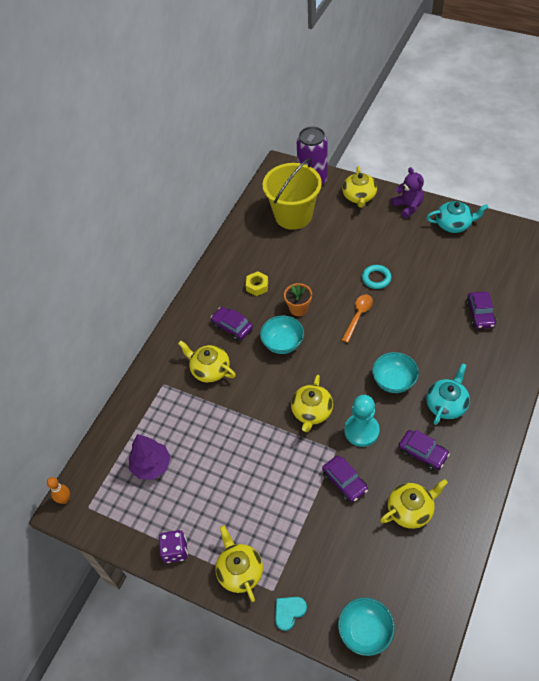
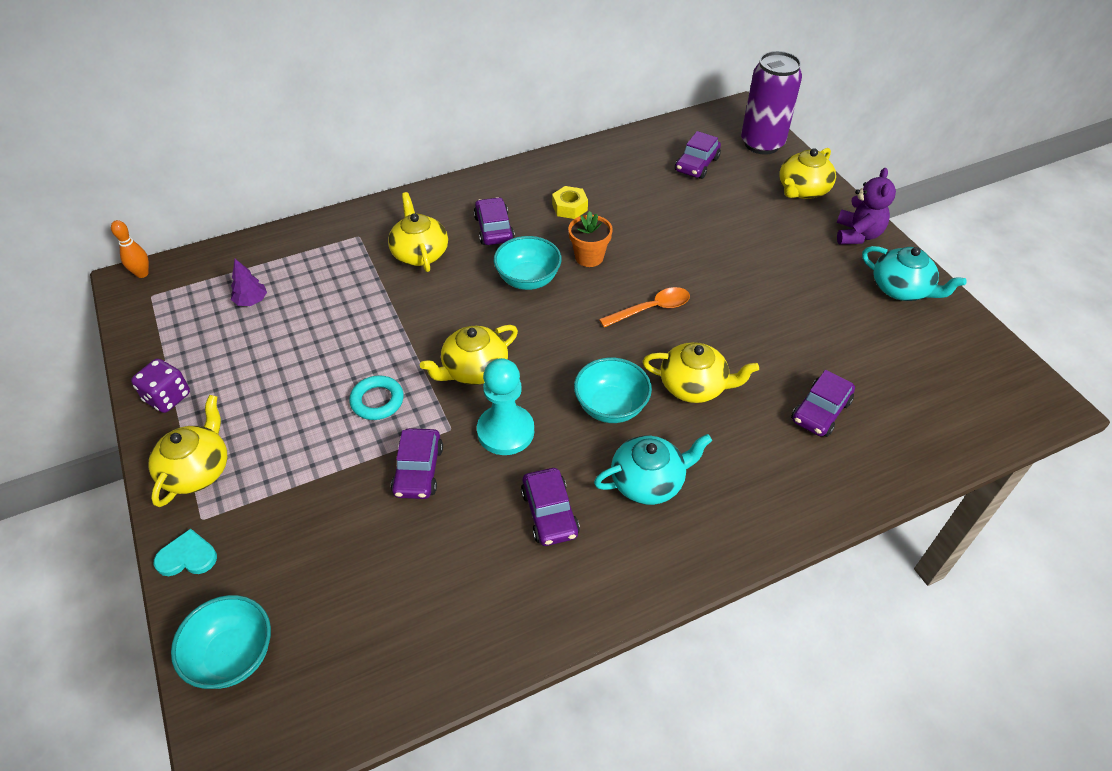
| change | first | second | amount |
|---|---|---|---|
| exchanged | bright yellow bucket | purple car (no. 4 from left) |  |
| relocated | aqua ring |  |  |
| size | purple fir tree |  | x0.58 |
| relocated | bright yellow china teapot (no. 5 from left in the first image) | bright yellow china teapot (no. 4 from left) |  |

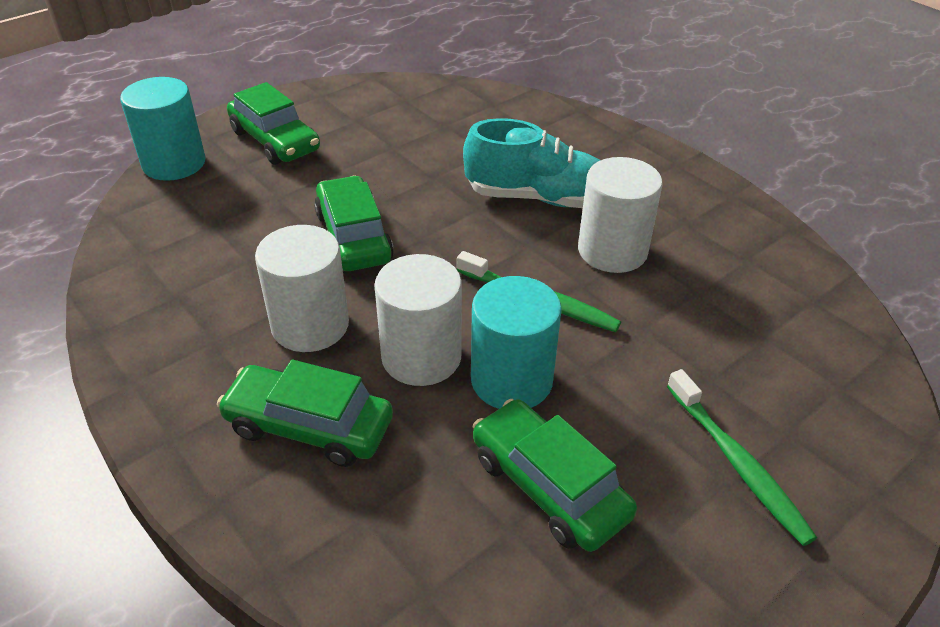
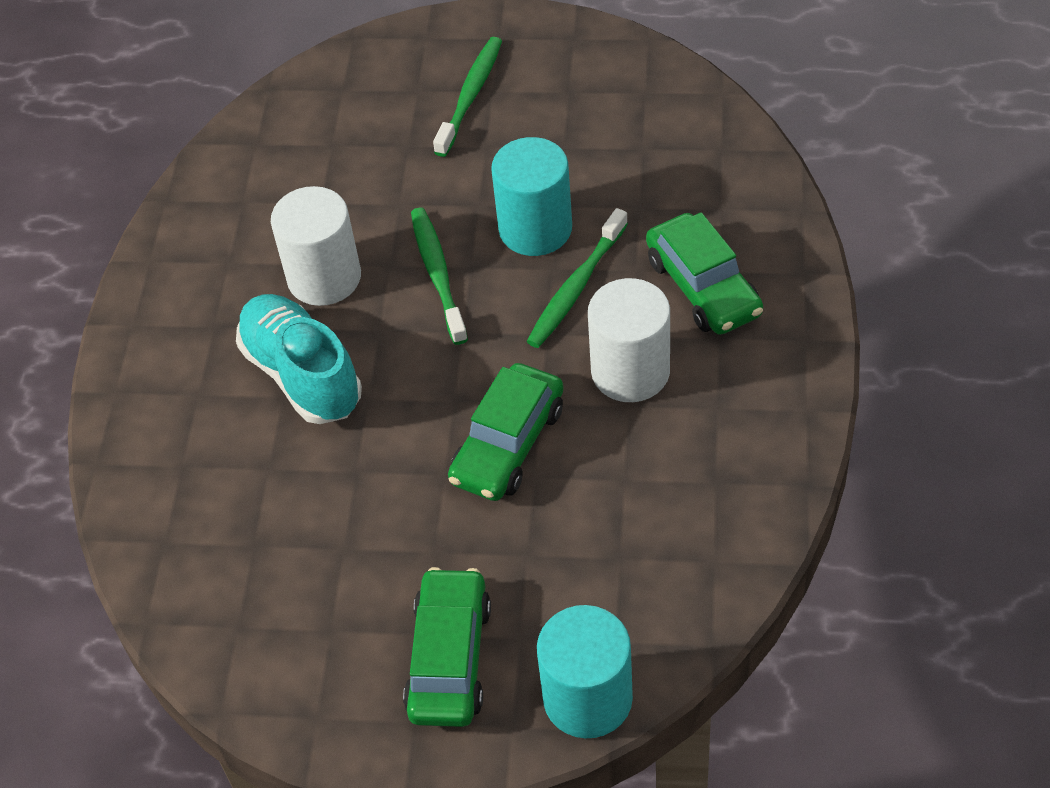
| change | first | second | amount |
|---|---|---|---|
| exchanged | snow-white cylinder (no. 2 from left) | leaf-green tooth brush (no. 3 from left) |  |
| missing | leaf-green car (no. 4 from left) |  |  |

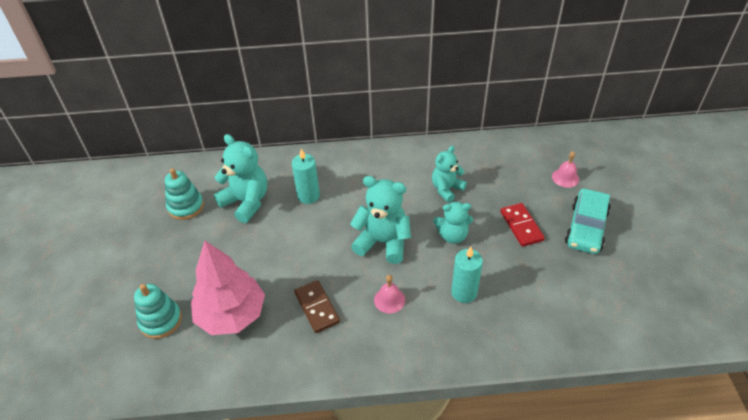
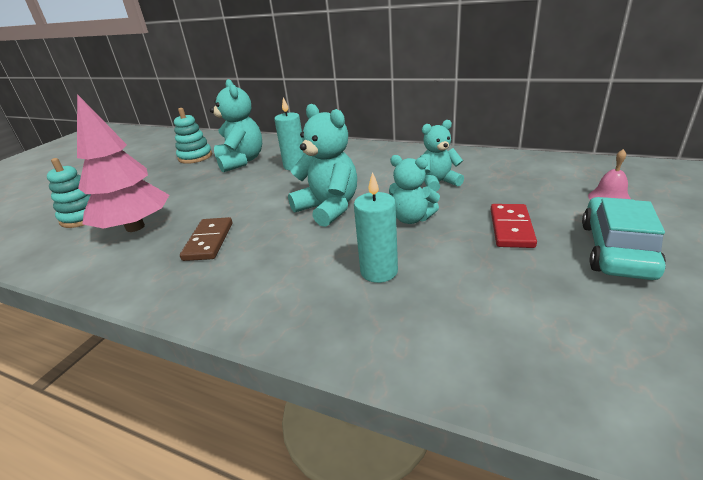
| change | first | second | amount |
|---|---|---|---|
| spun | aqua car |  | 150 degrees clockwise |
| missing | pink school bell (no. 1 from left) |  |  |

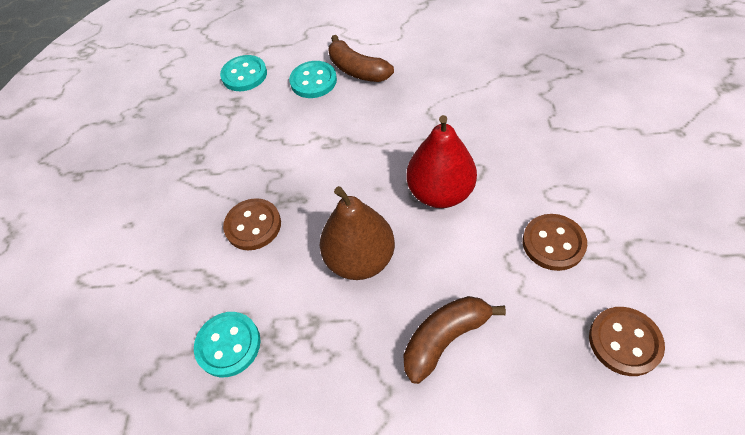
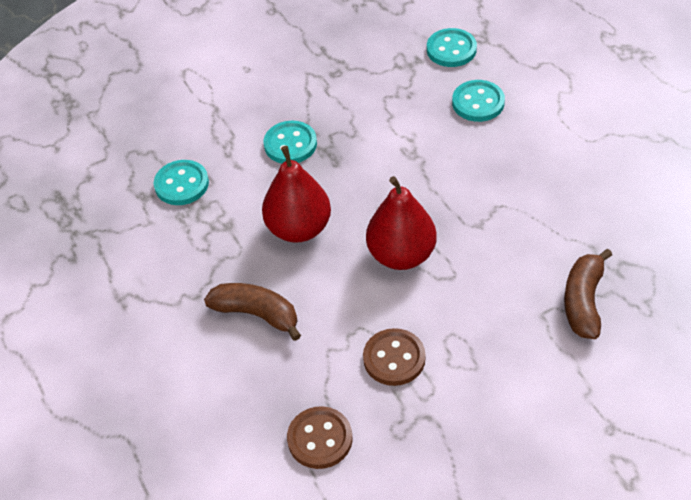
| change | first | second | amount |
|---|---|---|---|
| relocated | brown banana fruit (no. 1 from left in the first image) | brown banana fruit (no. 2 from left) |  |
| colour | brown pear fruit | scarlet pear fruit (no. 1 from left) |  |
| colour | brown button (no. 1 from left) | aqua button (no. 2 from left) |  |

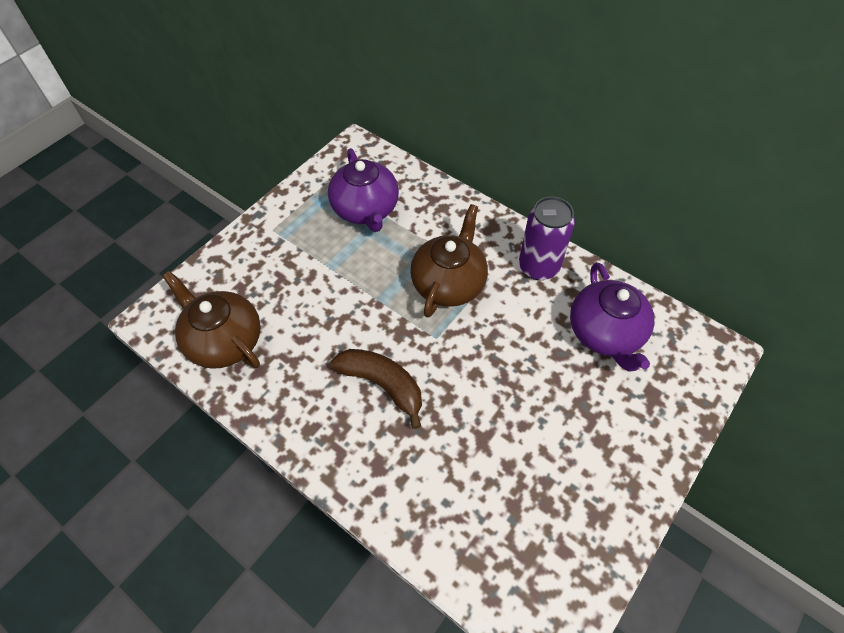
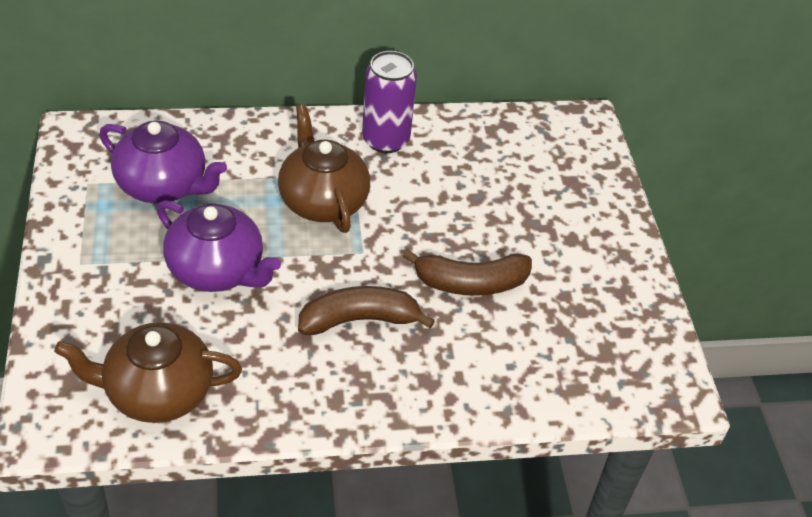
| change | first | second | amount |
|---|---|---|---|
| relocated | purple china teapot (no. 2 from left) |  |  |
| appeared |  | brown banana fruit (no. 2 from left) |  |

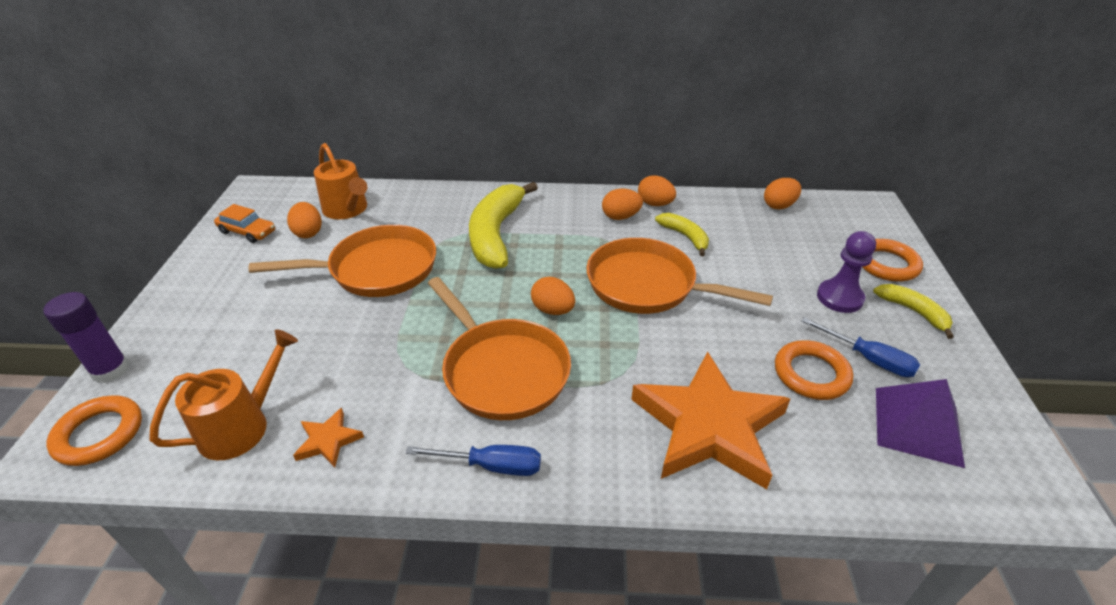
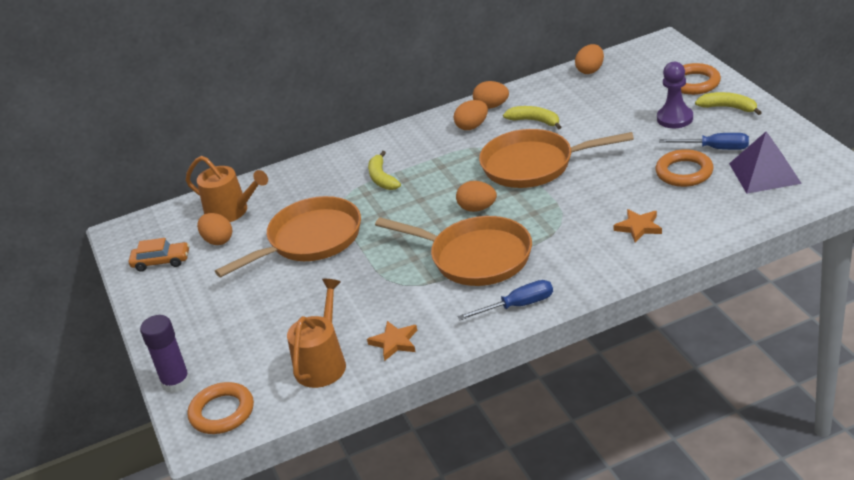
| change | first | second | amount |
|---|---|---|---|
| size | bright yellow banana fruit (no. 1 from left) |  | x0.52 |
| size | orange star shape (no. 2 from left) |  | x0.42 |

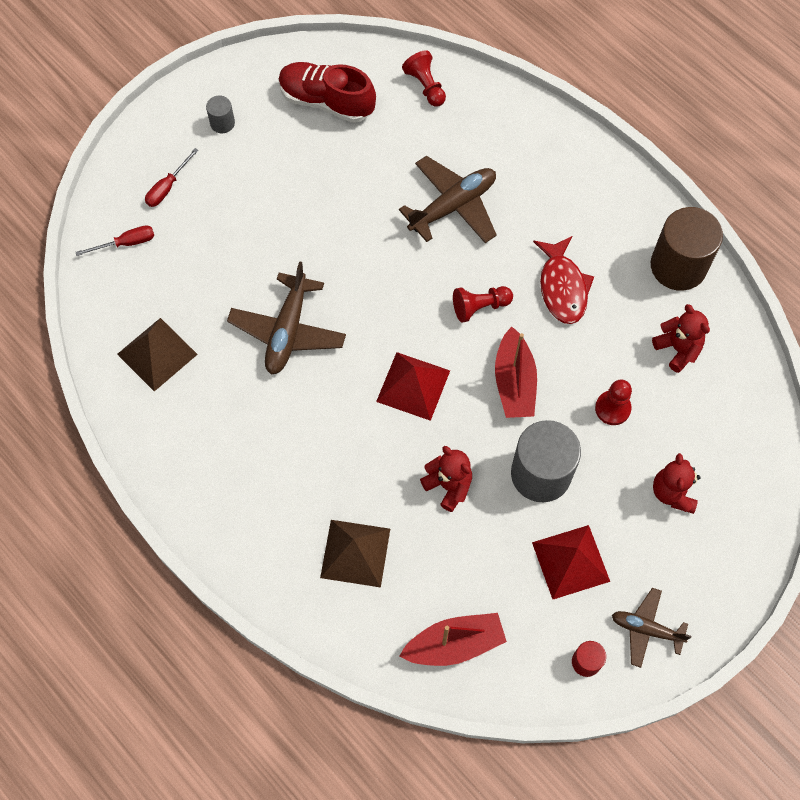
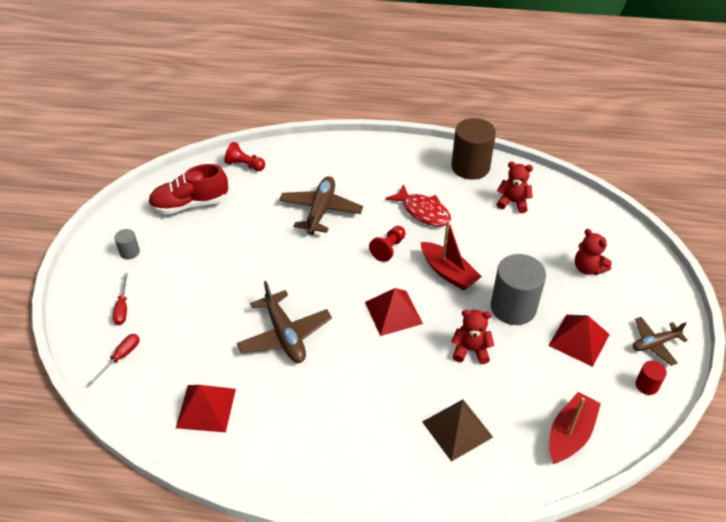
| change | first | second | amount |
|---|---|---|---|
| colour | brown solid pyramid (no. 1 from left) | scarlet solid pyramid (no. 1 from left) |  |
| missing | scarlet game pawn (no. 3 from left) |  |  |

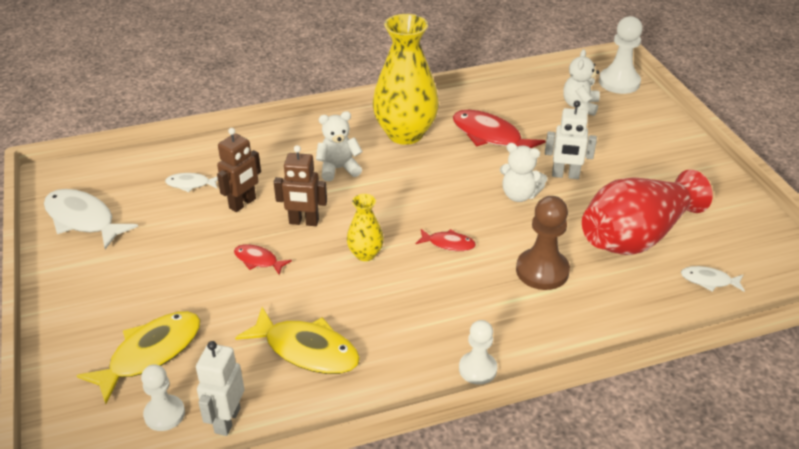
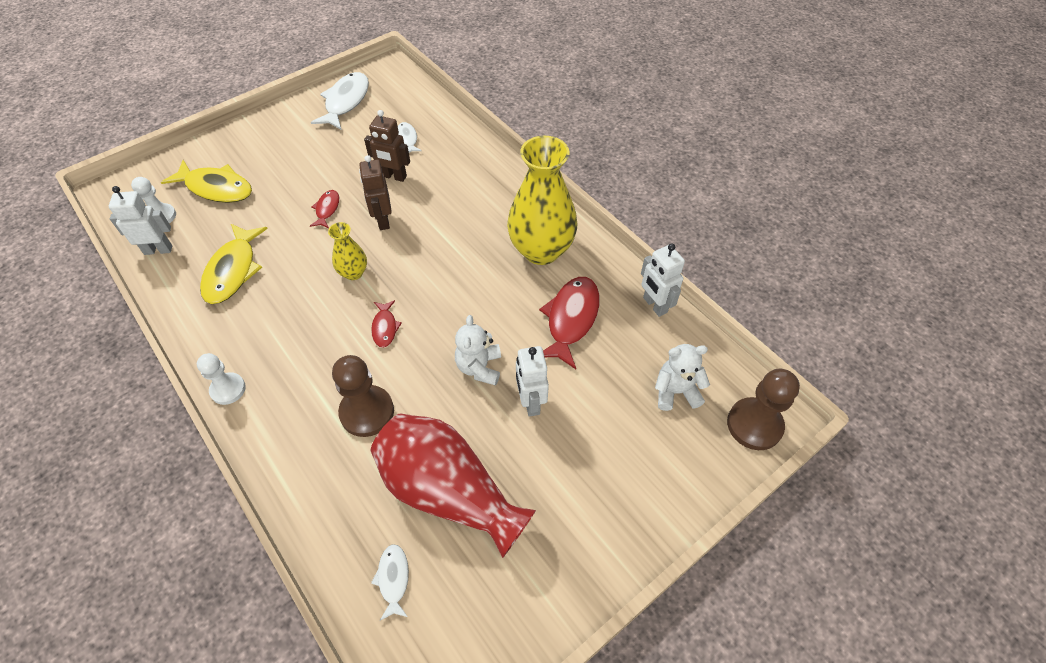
| change | first | second | amount |
|---|---|---|---|
| colour | snow-white game pawn (no. 3 from left) | brown game pawn (no. 2 from left) |  |
| missing | snow-white teddy (no. 1 from left) |  |  |
| appeared |  | snow-white robot figure (no. 3 from left) |  |

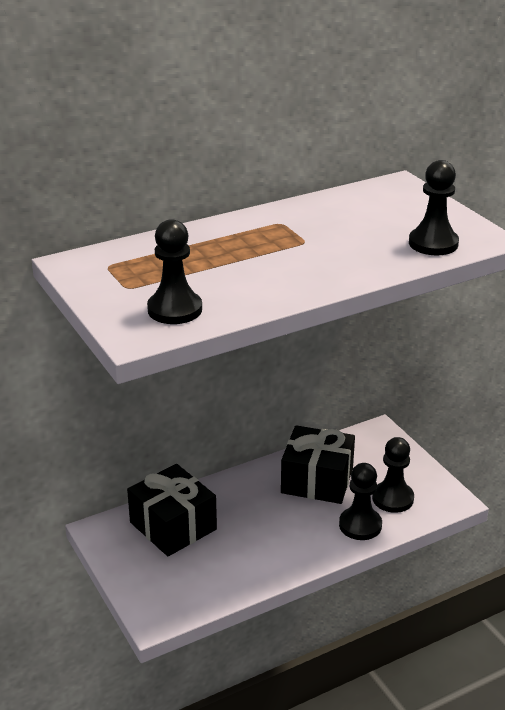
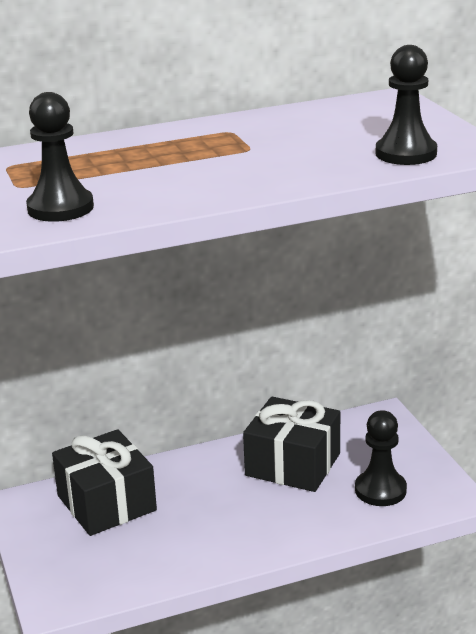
| change | first | second | amount |
|---|---|---|---|
| missing | black game pawn (no. 2 from left) |  |  |

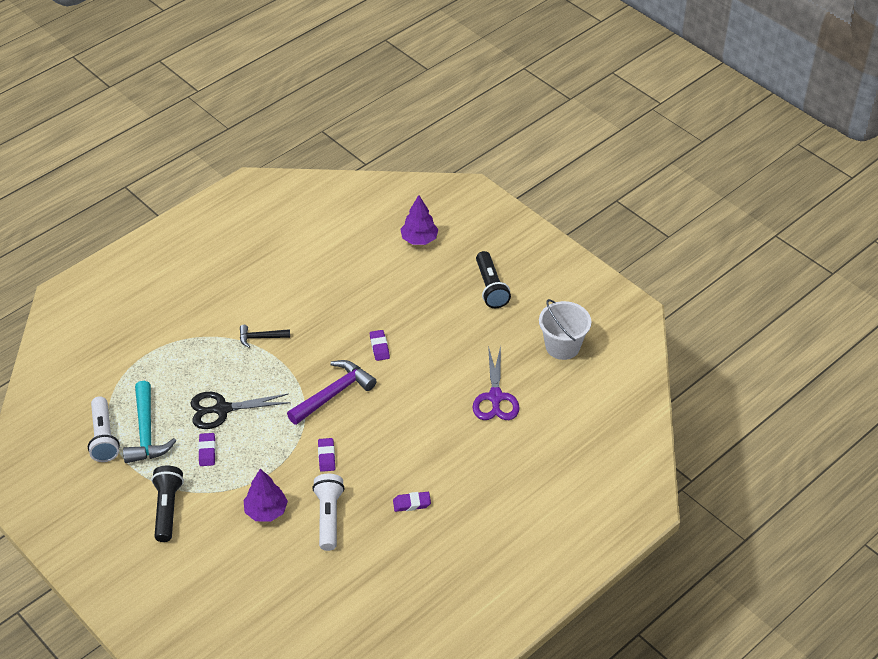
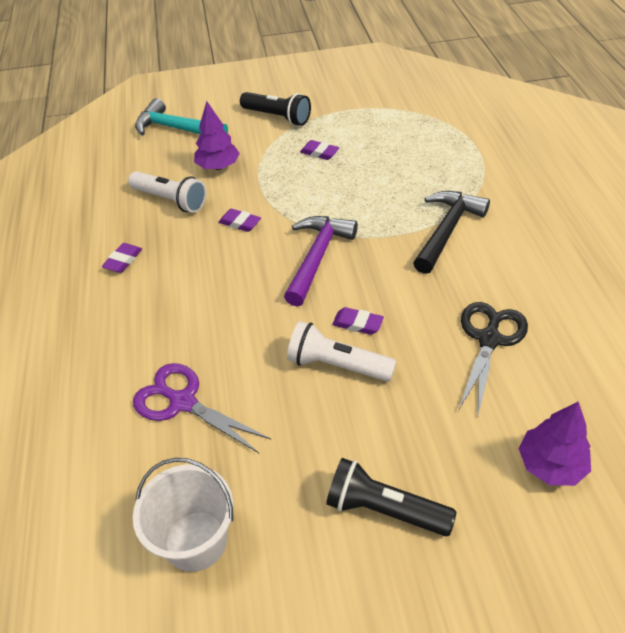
| change | first | second | amount |
|---|---|---|---|
| size | black carpenter's hammer |  | x1.78 |
| spun | purple carpenter's hammer |  | 150 degrees counterclockwise |
| relocated | aqua carpenter's hammer |  |  |
| relocated | black scissors |  |  |
| relocated | snow-white flashlight (no. 1 from left in the first image) | snow-white flashlight (no. 2 from left) |  |

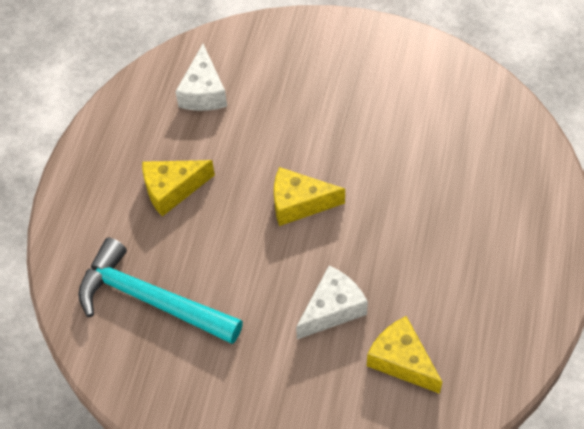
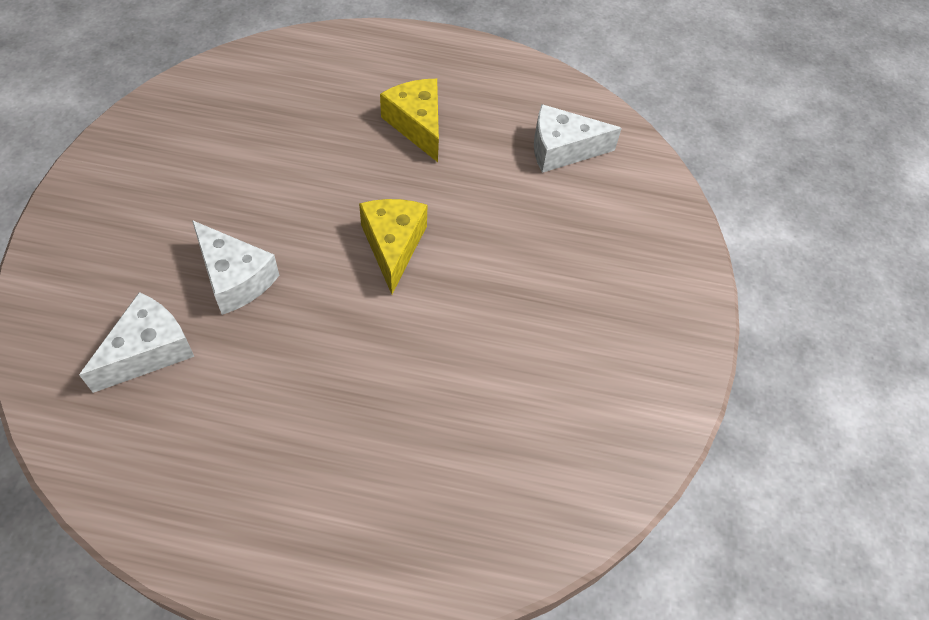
| change | first | second | amount |
|---|---|---|---|
| missing | aqua carpenter's hammer |  |  |
| colour | bright yellow cheese (no. 3 from left) | snow-white cheese (no. 1 from left) |  |

